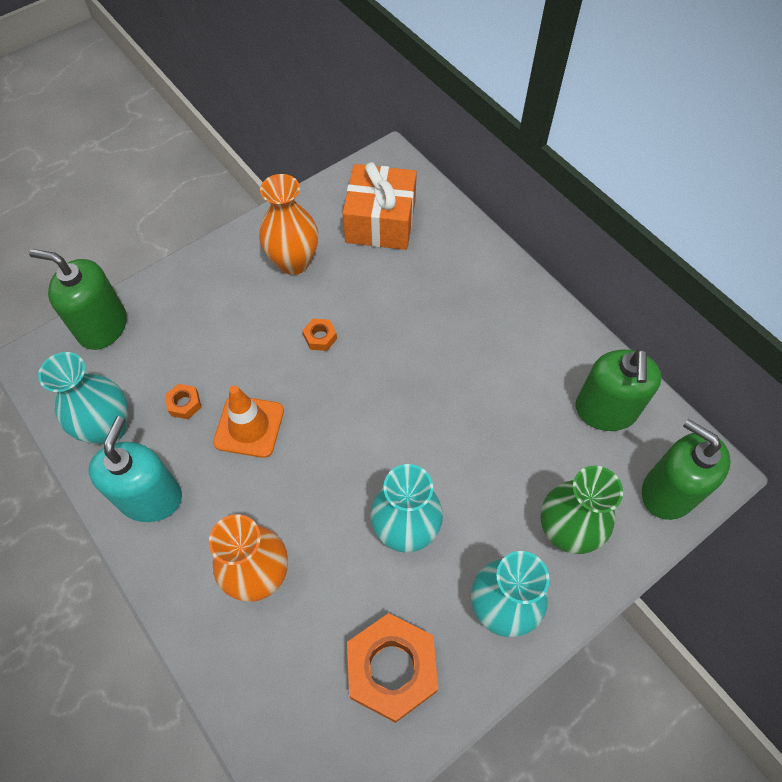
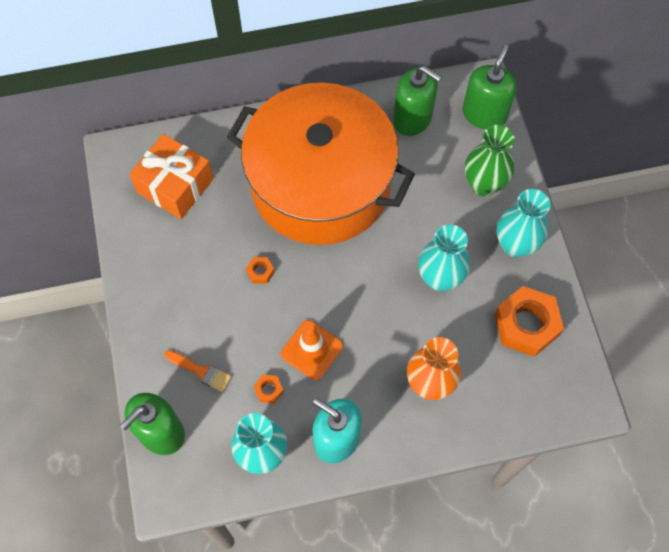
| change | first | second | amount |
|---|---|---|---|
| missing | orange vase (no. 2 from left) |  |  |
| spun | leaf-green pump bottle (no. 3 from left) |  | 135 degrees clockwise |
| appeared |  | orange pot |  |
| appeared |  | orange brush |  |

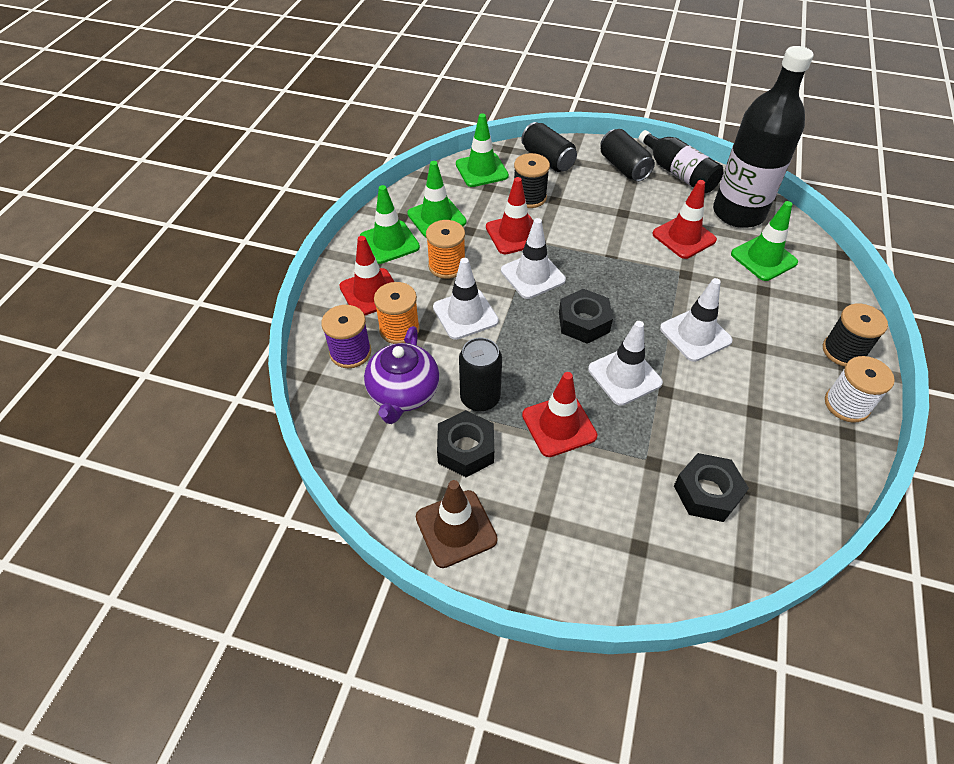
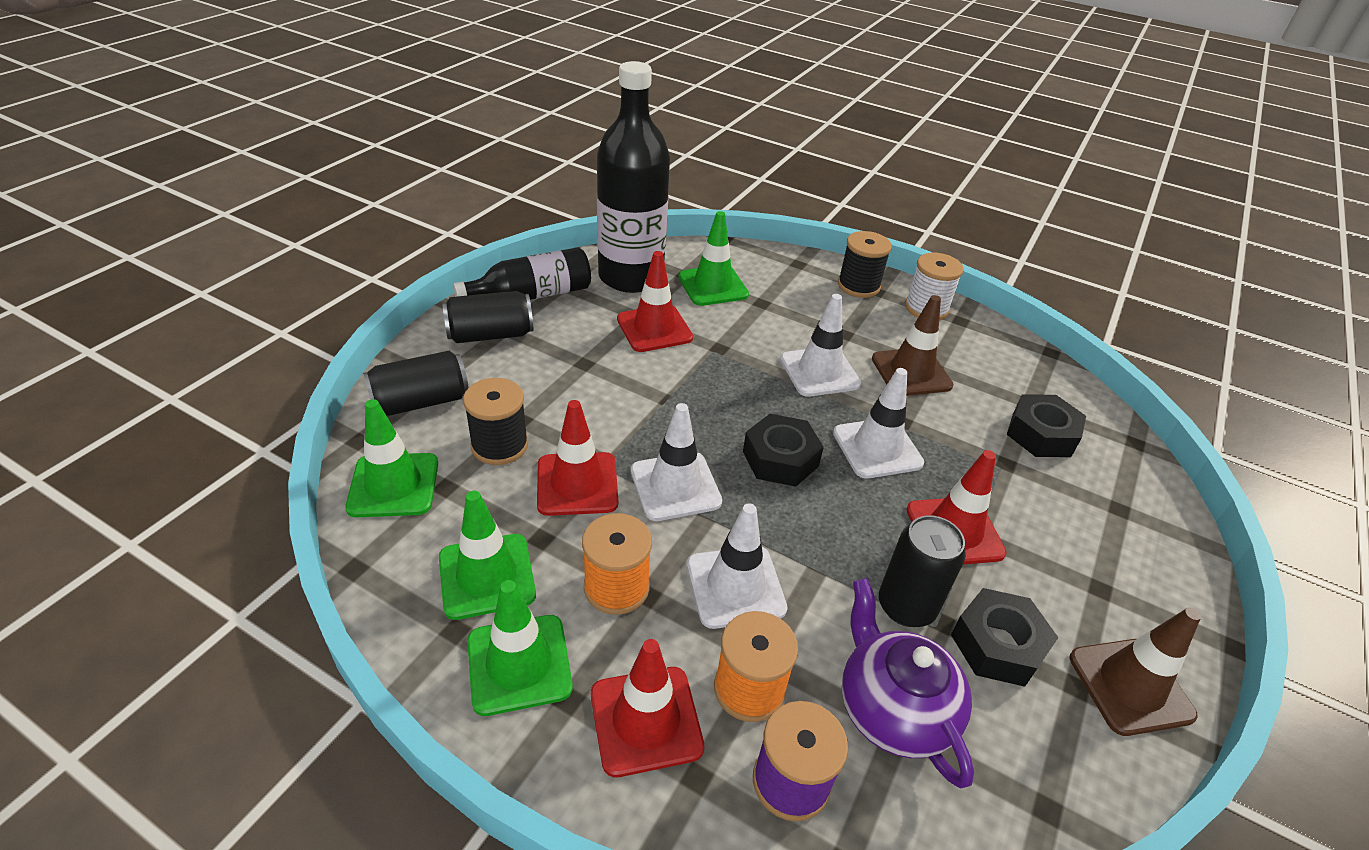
| change | first | second | amount |
|---|---|---|---|
| spun | purple china teapot |  | 135 degrees counterclockwise |
| appeared |  | brown safety cone (no. 1 from left) |  |

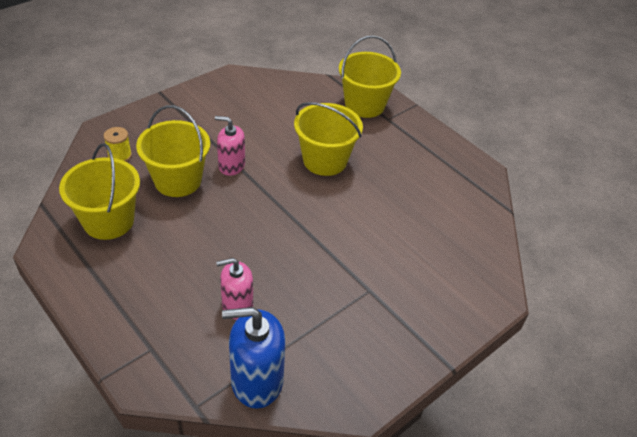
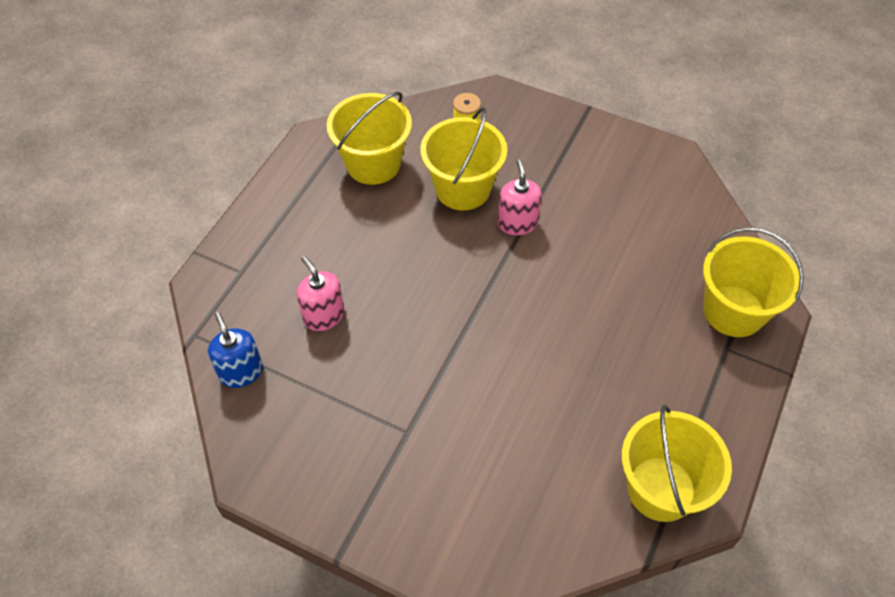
| change | first | second | amount |
|---|---|---|---|
| relocated | bright yellow bucket (no. 3 from left) |  |  |
| size | royal blue pump bottle |  | x0.65 |

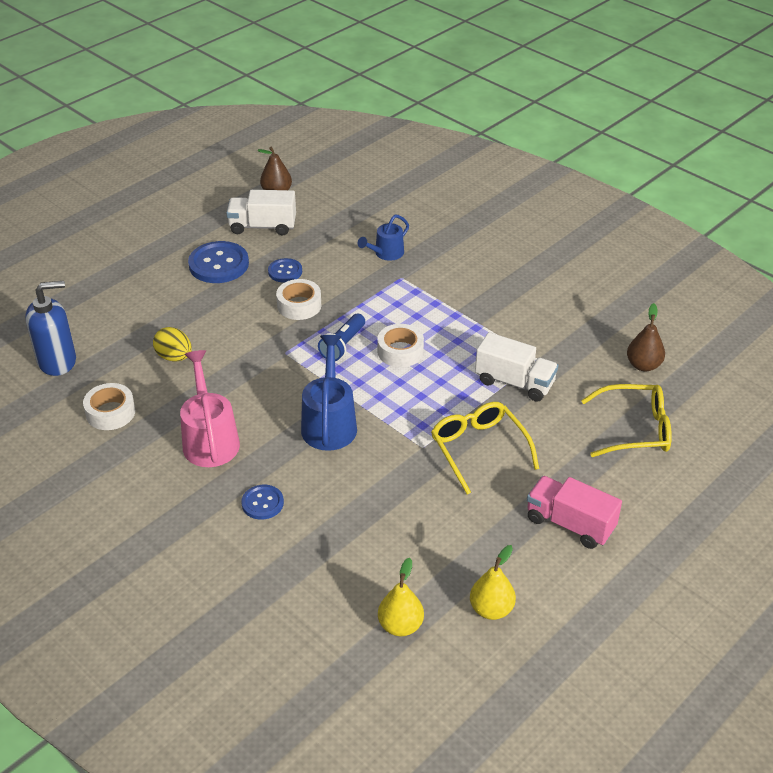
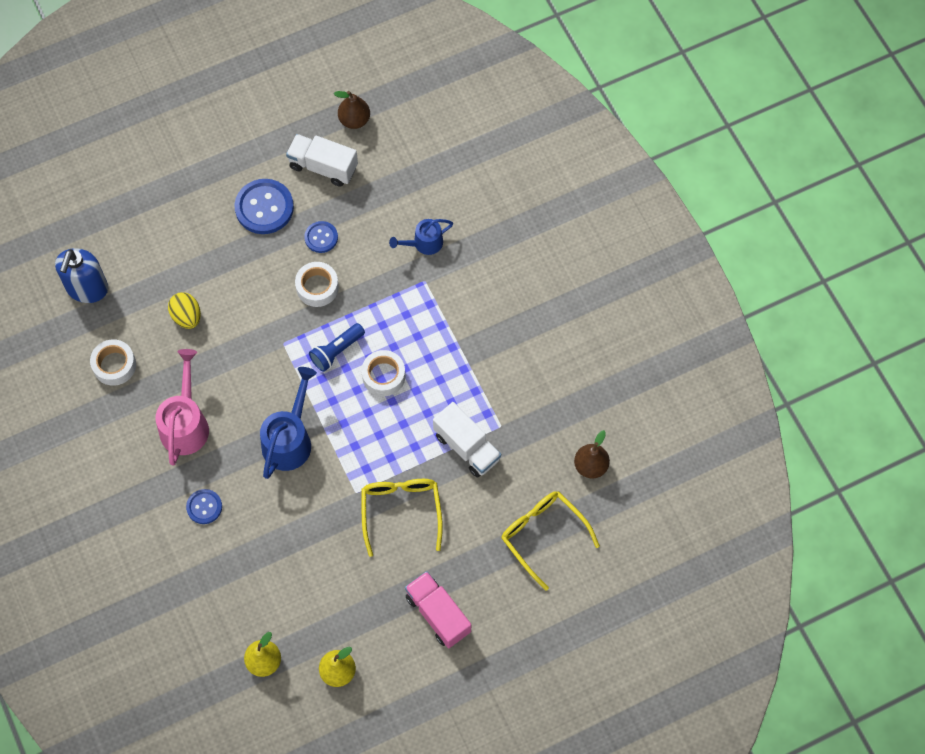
| change | first | second | amount |
|---|---|---|---|
| spun | royal blue pump bottle |  | 105 degrees clockwise |
| spun | bright yellow spectacles (no. 2 from left) |  | 150 degrees counterclockwise |

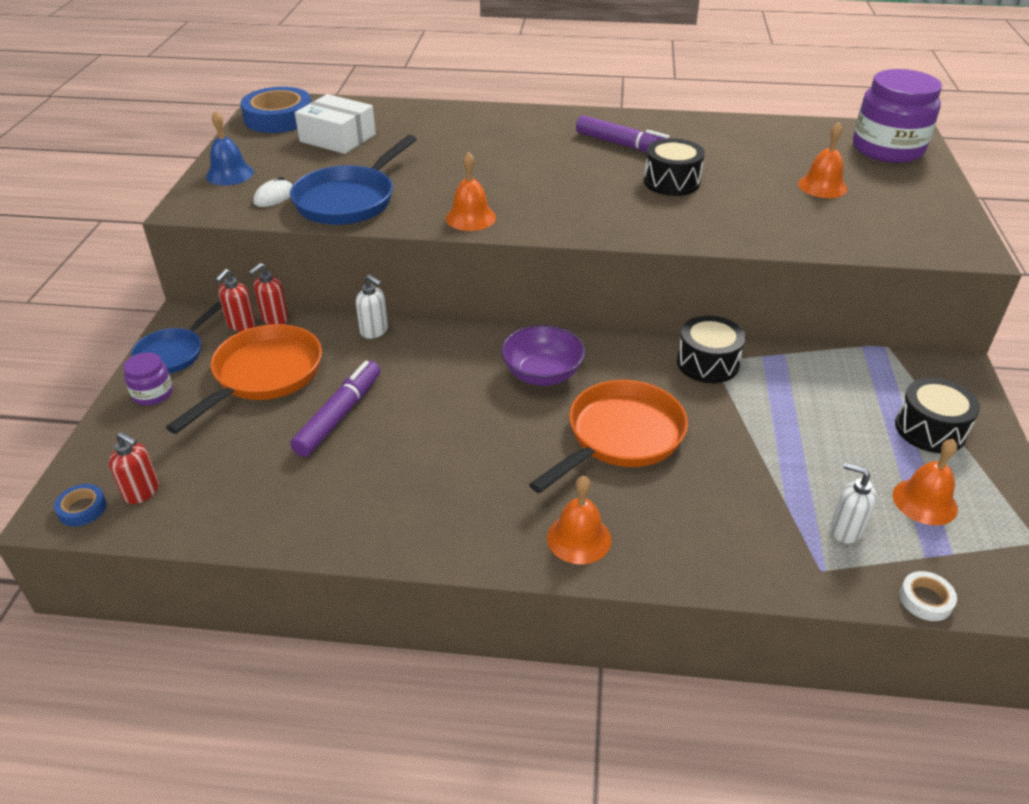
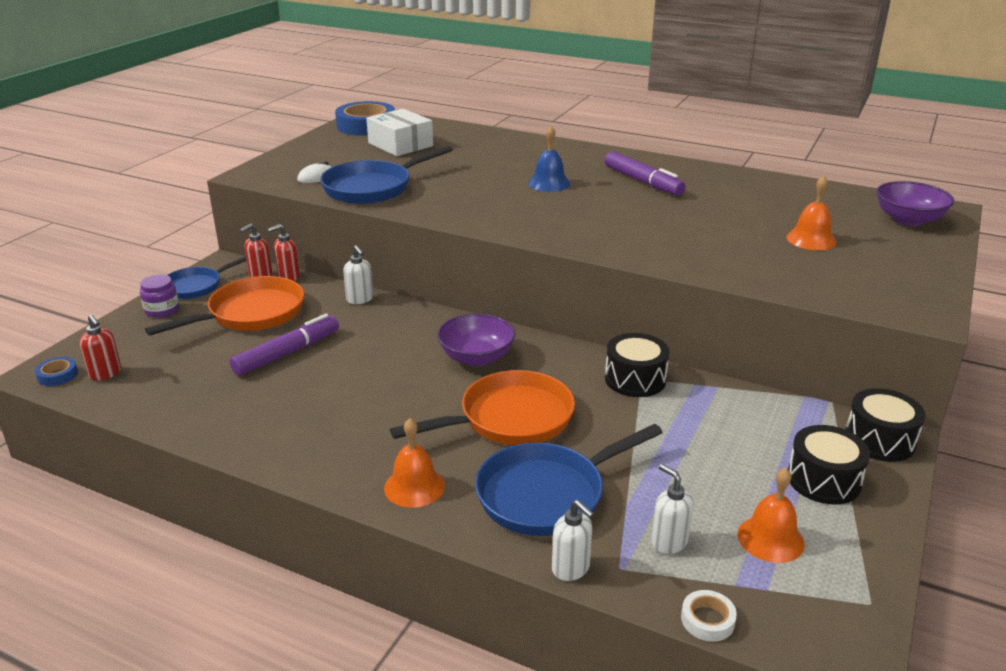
| change | first | second | amount |
|---|---|---|---|
| exchanged | purple jam jar (no. 2 from left) | purple serving bowl (no. 2 from left) |  |
| relocated | royal blue school bell |  |  |
| relocated | black snare drum (no. 1 from left in the first image) | black snare drum (no. 3 from left) |  |
| missing | orange school bell (no. 1 from left) |  |  |
| appeared |  | royal blue skillet (no. 3 from left) |  |
| appeared |  | snow-white pump bottle (no. 2 from left) |  |

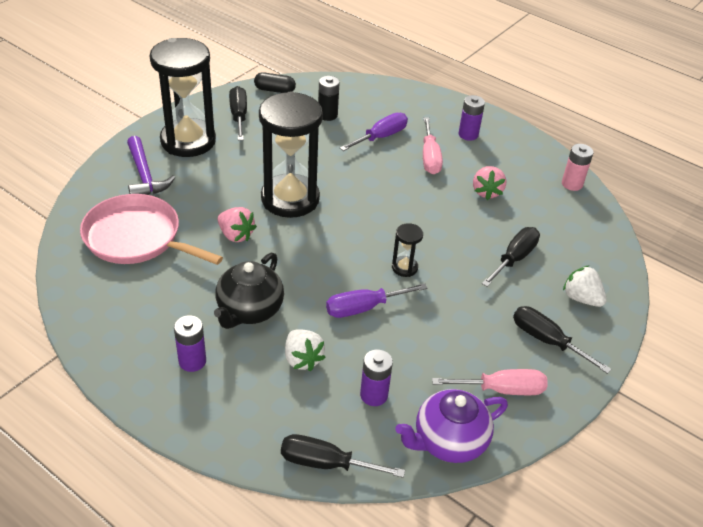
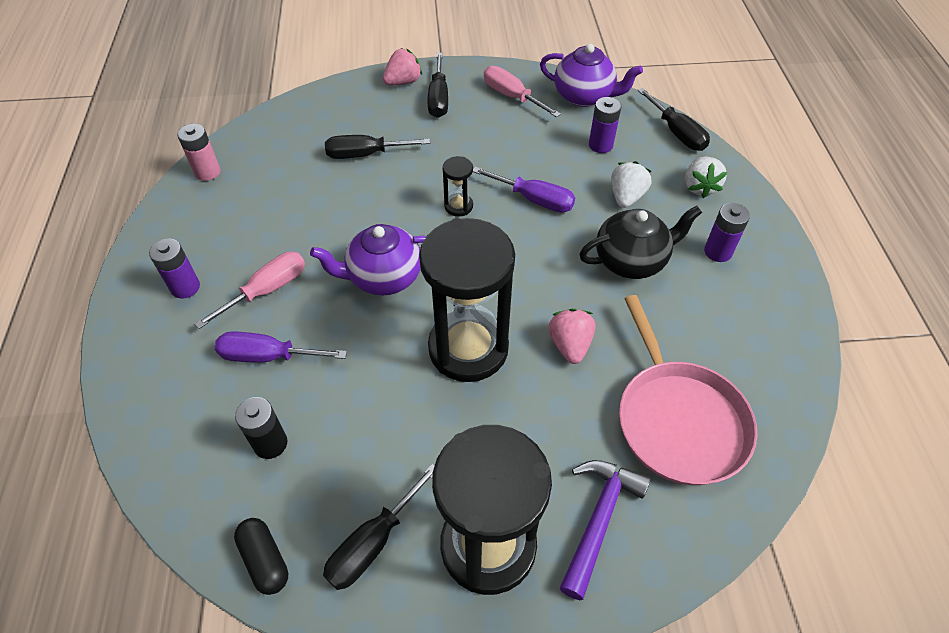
| change | first | second | amount |
|---|---|---|---|
| relocated | pink toy strawberry (no. 2 from left in the first image) | pink toy strawberry (no. 1 from left) |  |
| relocated | snow-white toy strawberry (no. 2 from left) |  |  |
| appeared |  | purple china teapot (no. 1 from left) |  |

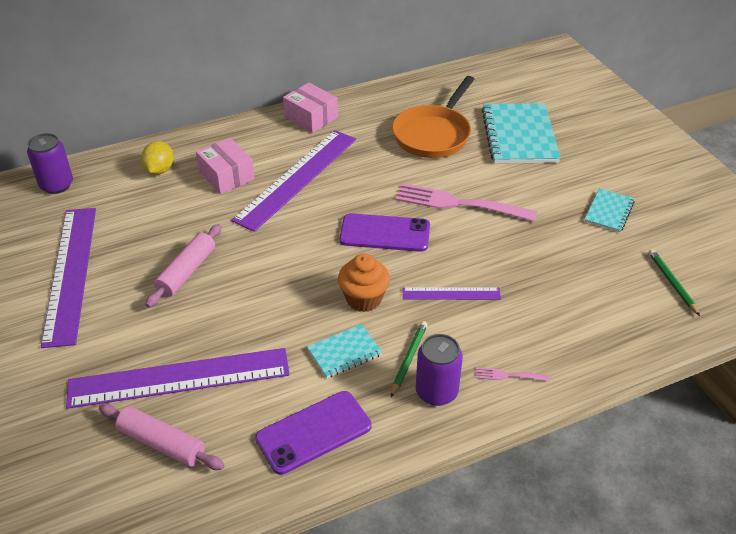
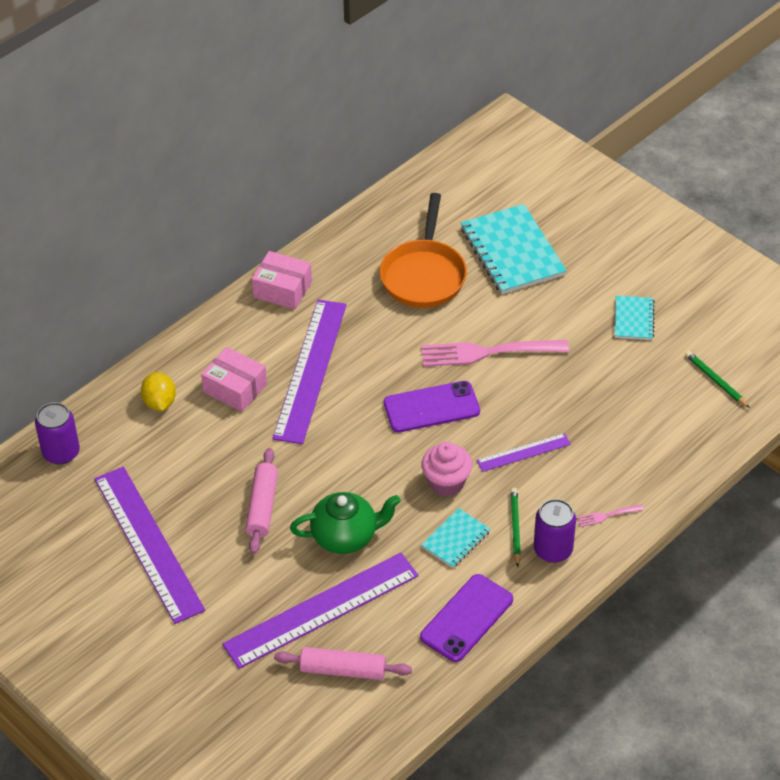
| change | first | second | amount |
|---|---|---|---|
| colour | orange cupcake | pink cupcake |  |
| appeared |  | leaf-green china teapot |  |

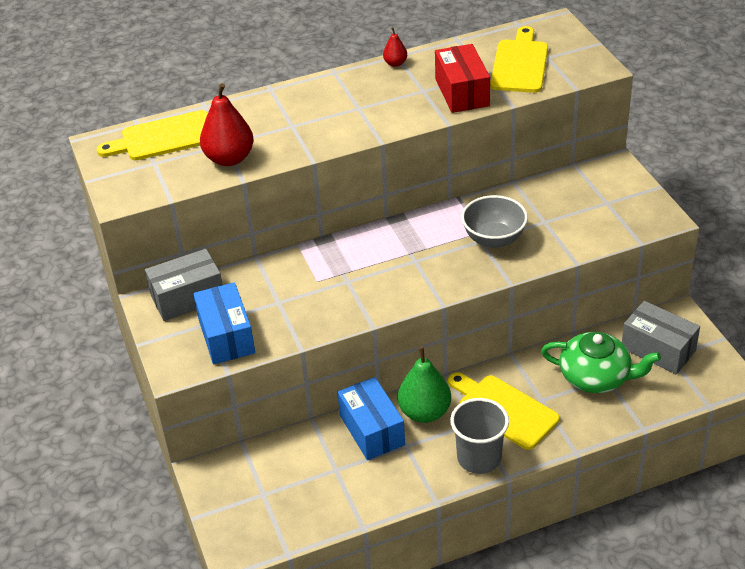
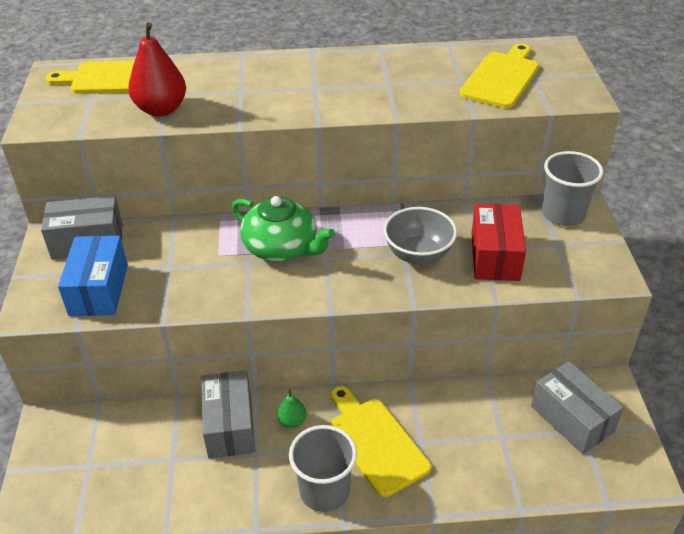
| change | first | second | amount |
|---|---|---|---|
| missing | scarlet pear fruit (no. 2 from left) |  |  |
| relocated | scarlet parcel |  |  |
| relocated | leaf-green china teapot |  |  |
| size | leaf-green pear fruit |  | x0.50 |
| colour | royal blue parcel (no. 2 from left) | ash-grey parcel (no. 2 from left) |  |
| appeared |  | ash-grey cup (no. 2 from left) |  |

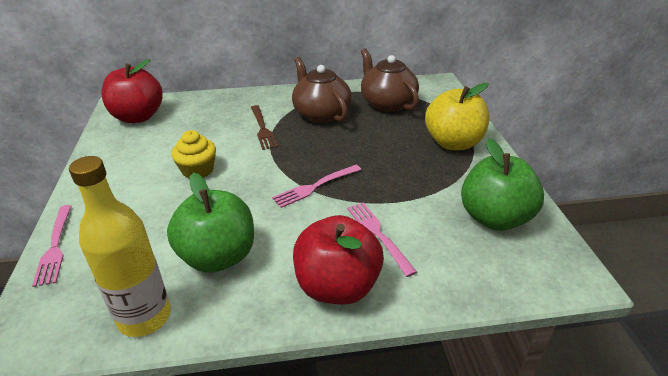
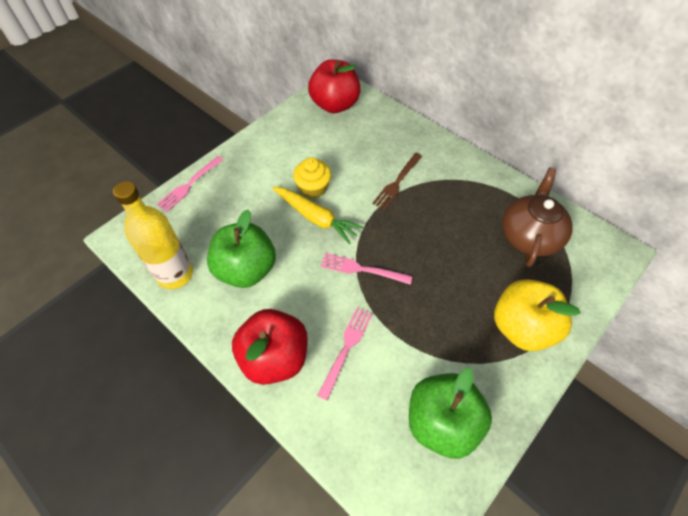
| change | first | second | amount |
|---|---|---|---|
| missing | brown china teapot (no. 1 from left) |  |  |
| appeared |  | bright yellow toy carrot |  |

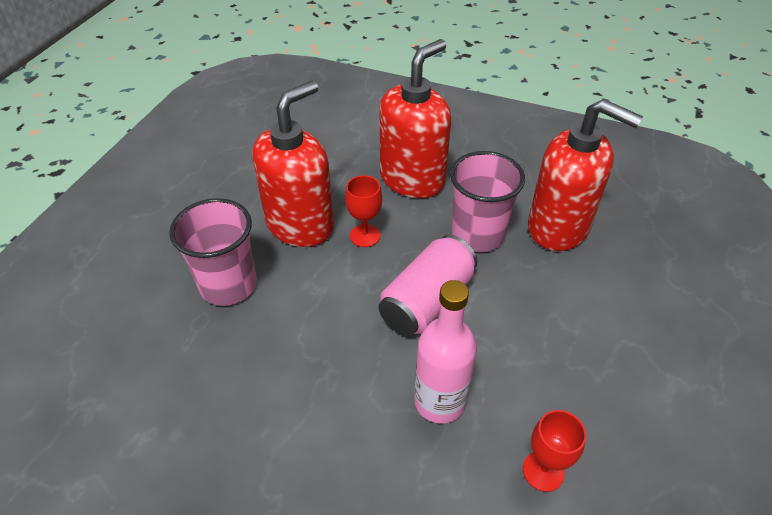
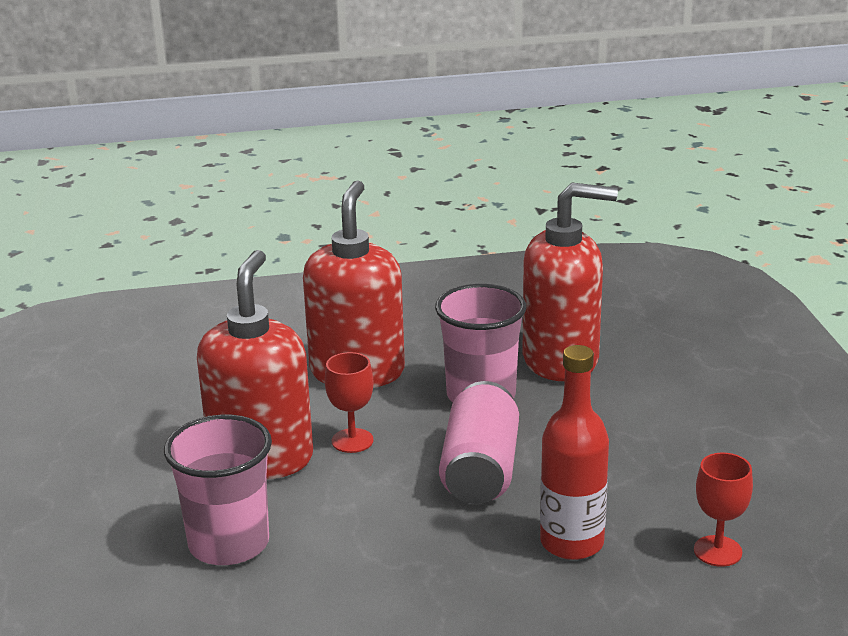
| change | first | second | amount |
|---|---|---|---|
| colour | pink bottle | scarlet bottle |  |

